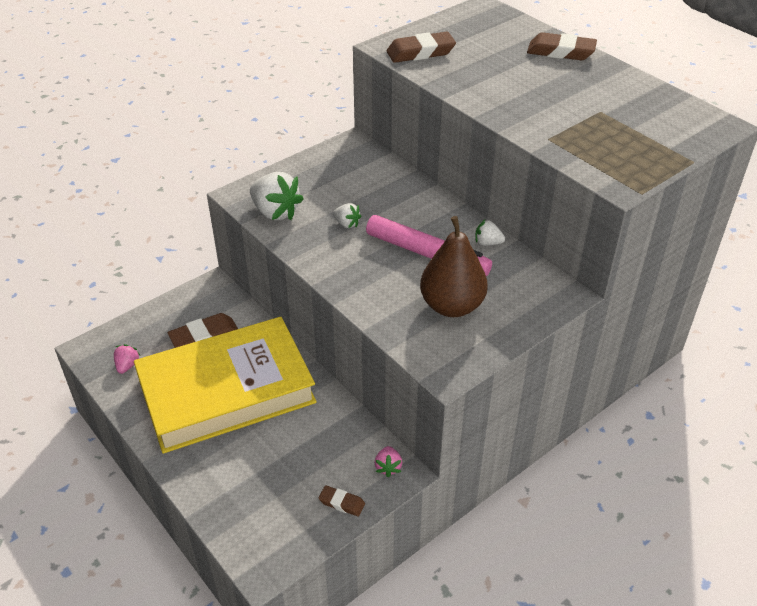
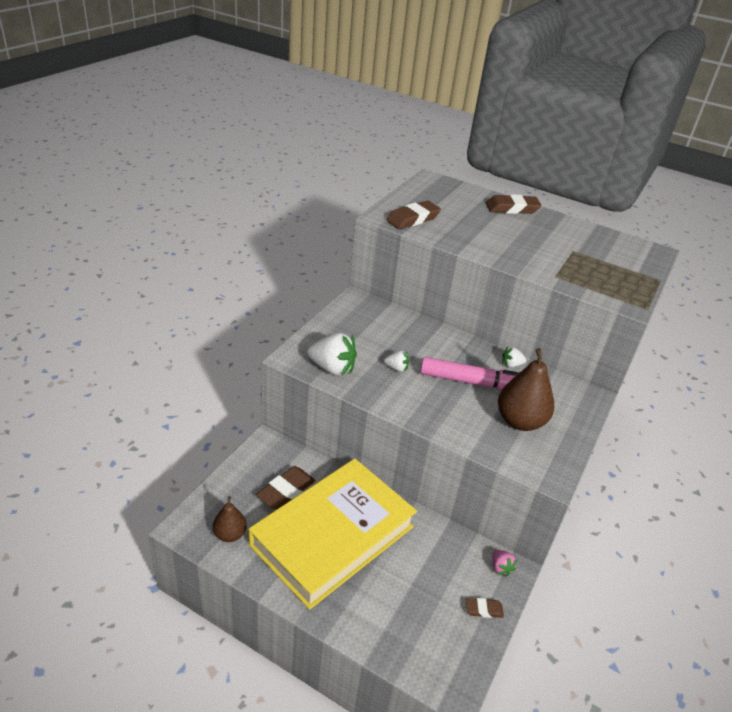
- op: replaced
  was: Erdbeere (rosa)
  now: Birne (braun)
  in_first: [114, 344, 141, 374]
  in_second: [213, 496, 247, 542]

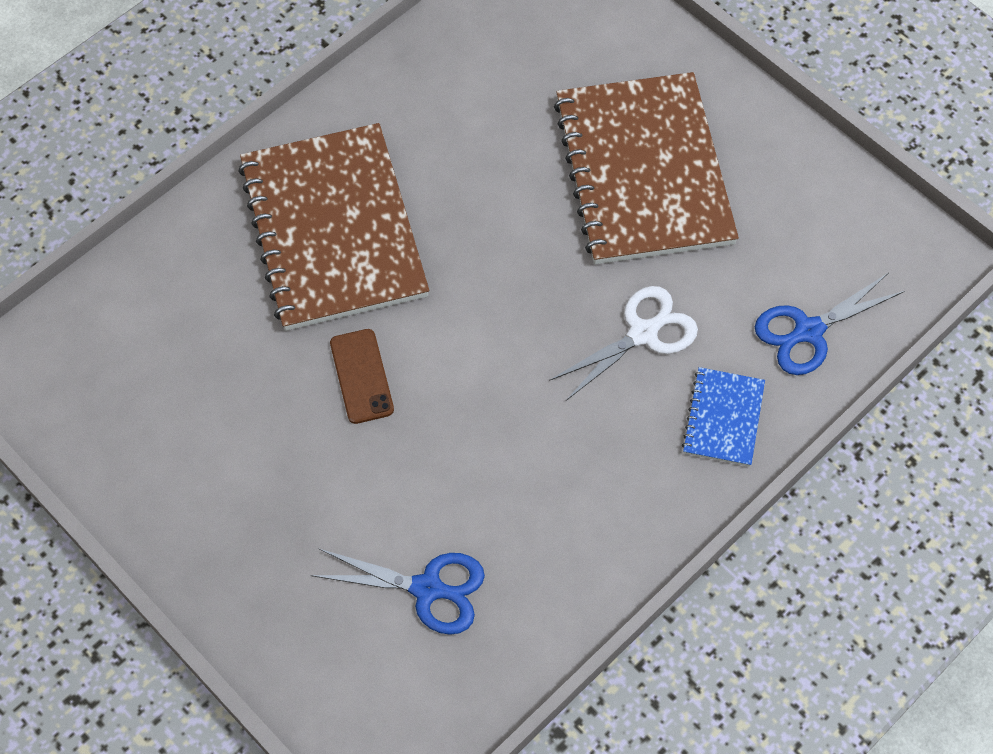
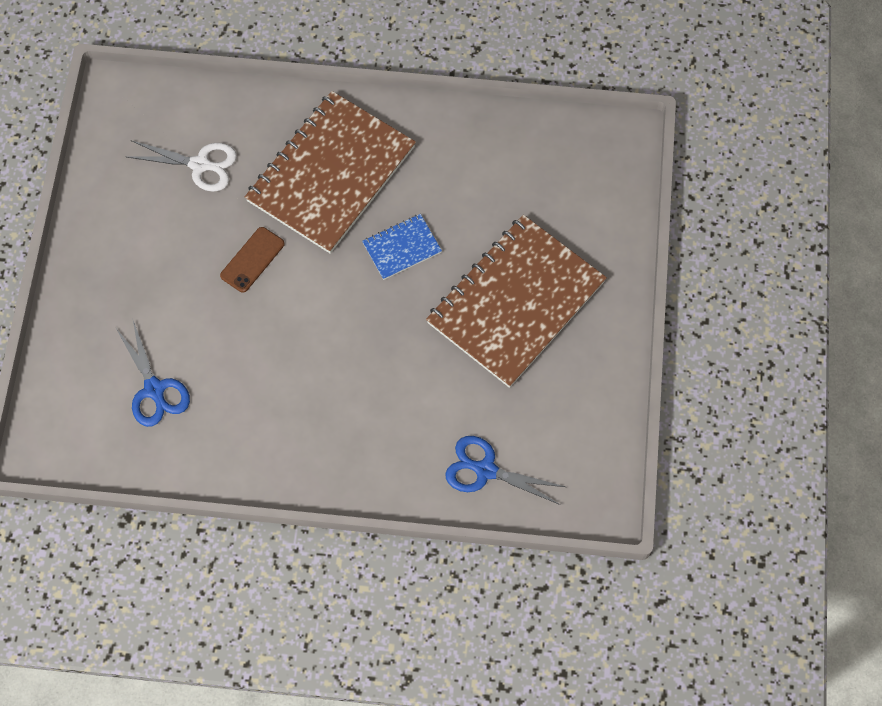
- op: moved
  was: Schere (weiß)
  in_first: [549, 286, 698, 401]
  in_second: [127, 140, 237, 192]
- op: moved
  was: Notizbuch (blau)
  in_first: [682, 367, 765, 467]
  in_second: [362, 214, 442, 280]

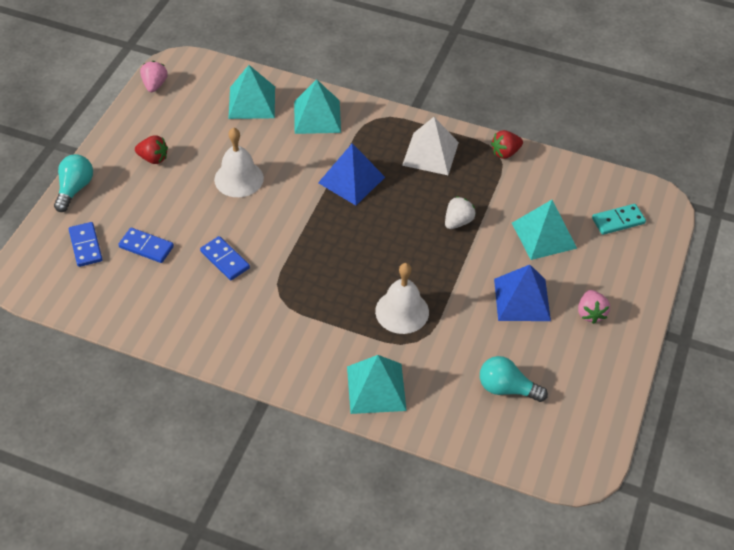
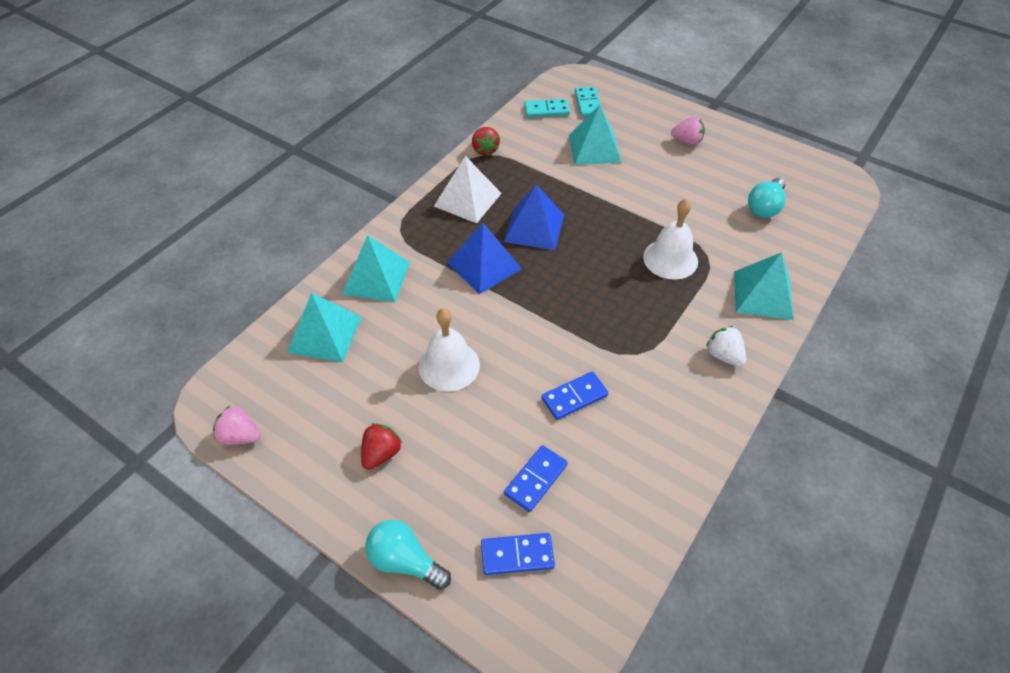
- op: added
  now: Dominostein (türkis)
  in_second: [524, 99, 570, 118]
- op: moved
  was: Erdbeere (weiß)
  in_first: [445, 196, 476, 229]
  in_second: [706, 326, 746, 367]
- op: moved
  was: Pyramide (blau)
  in_first: [494, 265, 551, 321]
  in_second: [504, 184, 564, 250]

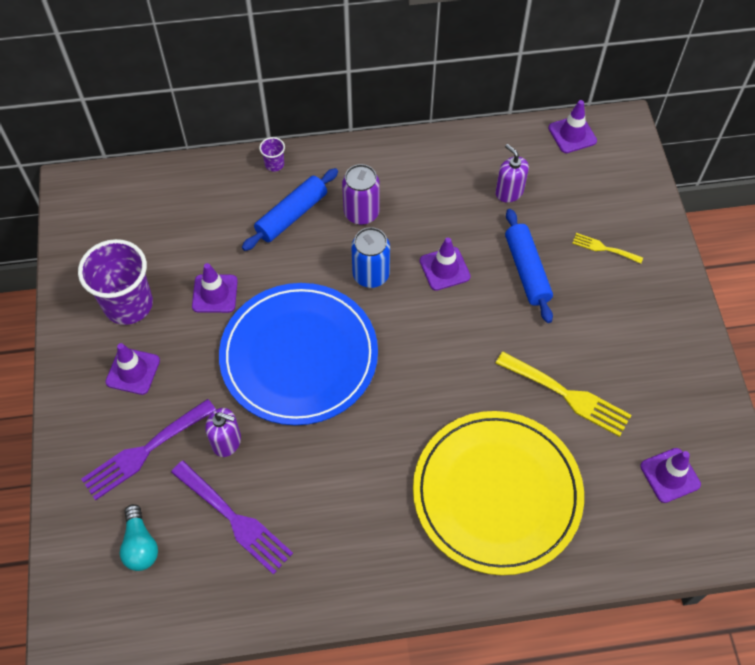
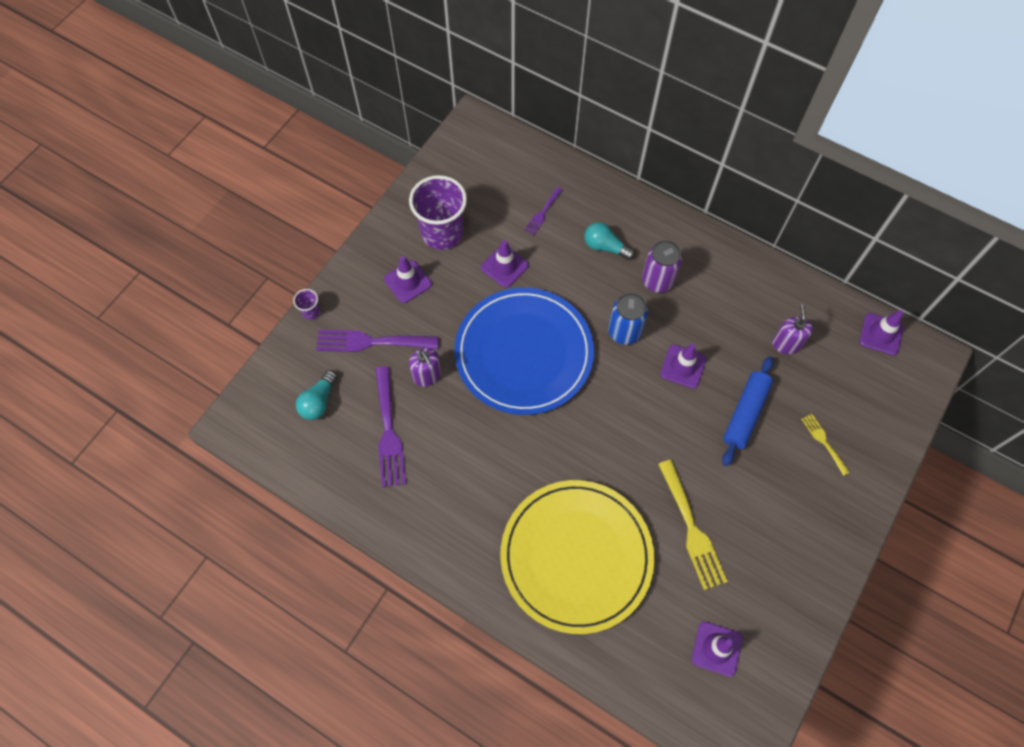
- op: added
  now: Gabel (lila)
  in_second: [524, 187, 563, 235]
- op: moved
  was: Becher (lila)
  in_first: [259, 137, 285, 172]
  in_second: [293, 289, 320, 320]
- op: replaced
  was: Nudelholz (blau)
  now: Glühbirne (türkis)
  in_first: [242, 168, 338, 251]
  in_second: [584, 222, 635, 260]

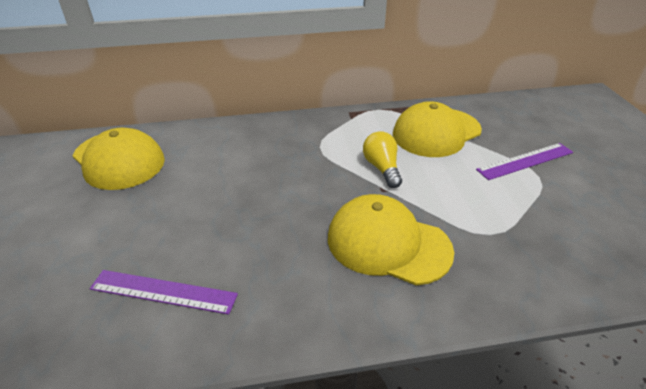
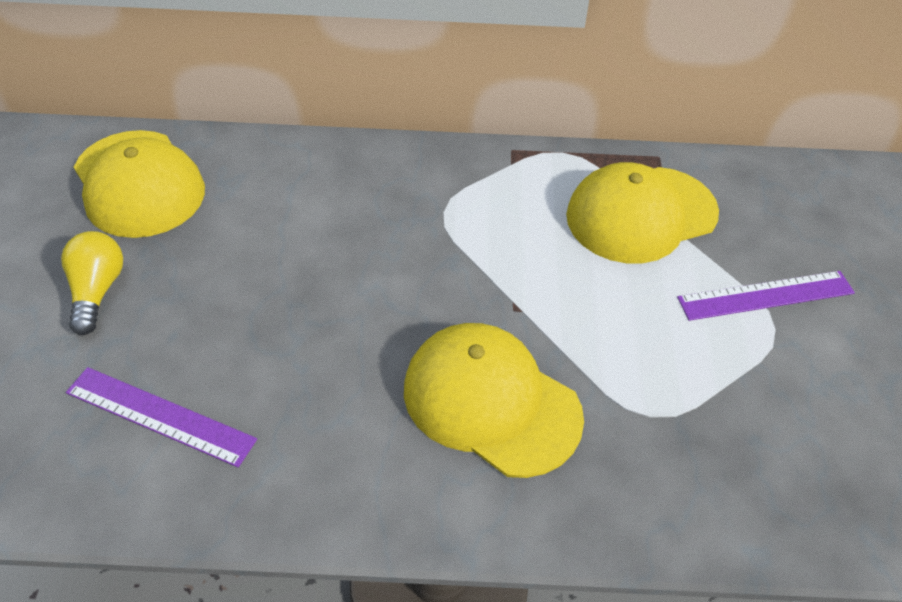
- op: moved
  was: Glühbirne (gelb)
  in_first: [363, 131, 402, 188]
  in_second: [61, 231, 123, 335]

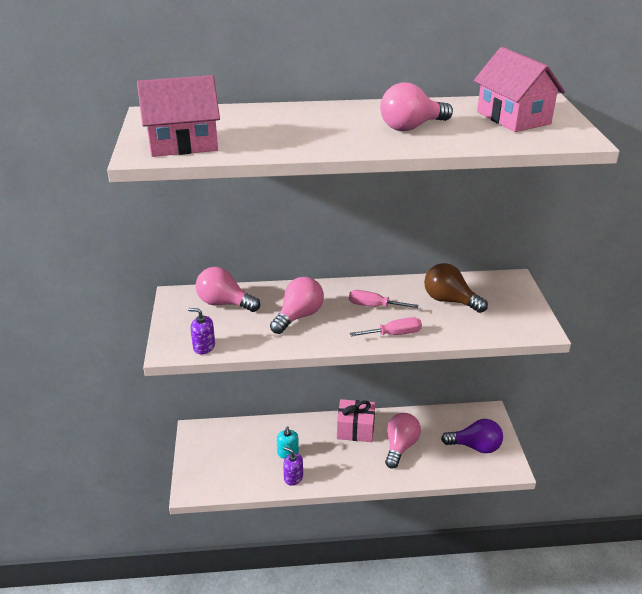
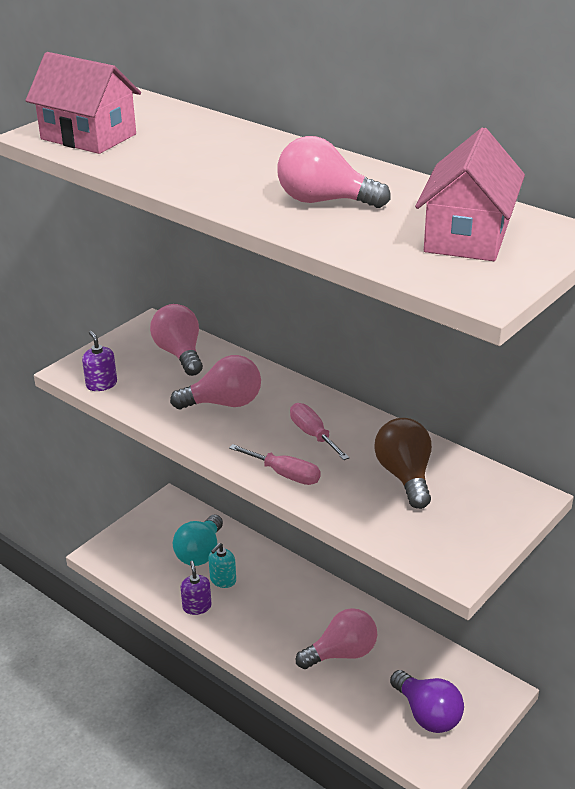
- op: removed
  was: Geschenk (rosa)
  in_first: [337, 399, 375, 442]
- op: added
  now: Glühbirne (türkis)
  in_second: [173, 515, 223, 566]

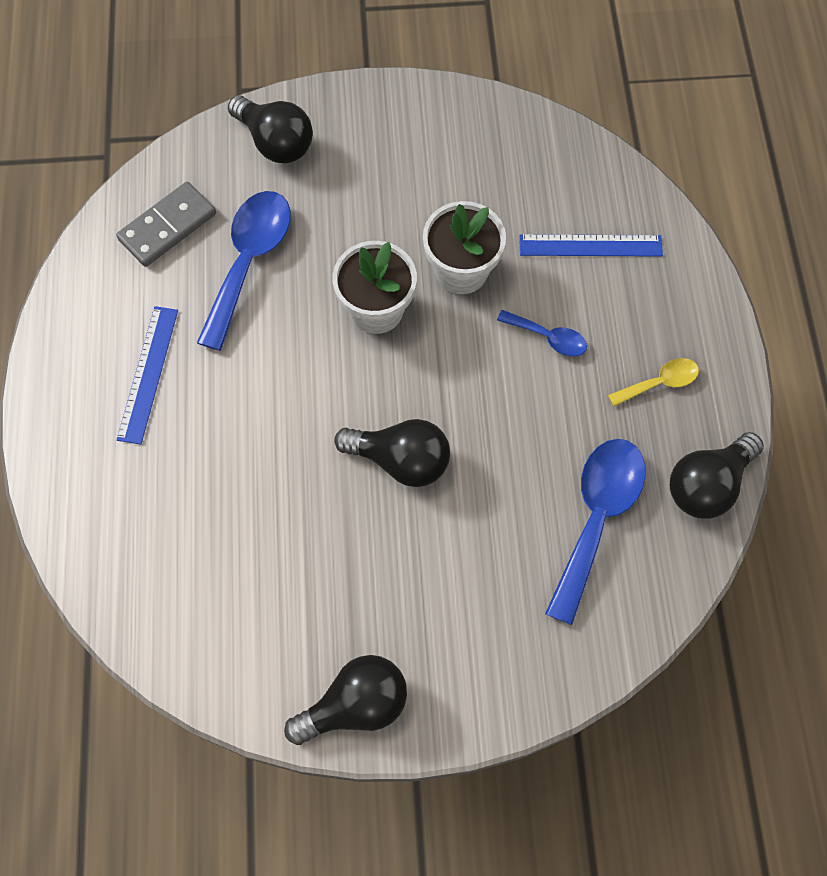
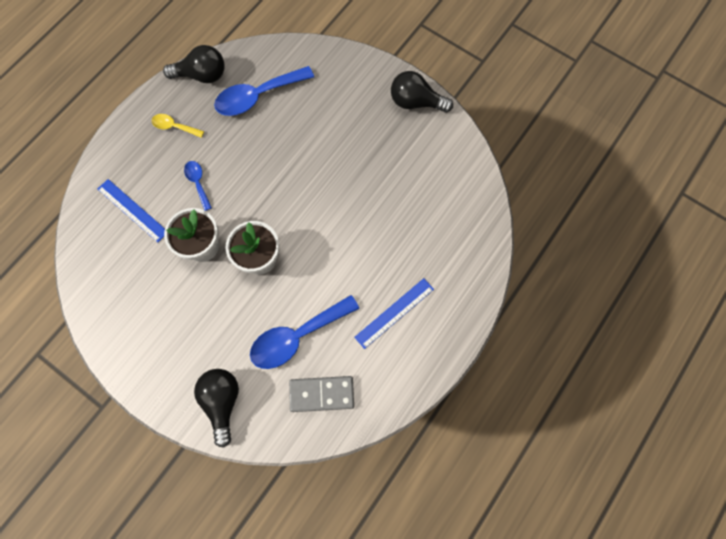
- op: removed
  was: Glühbirne (schwarz)
  in_first: [334, 419, 450, 487]

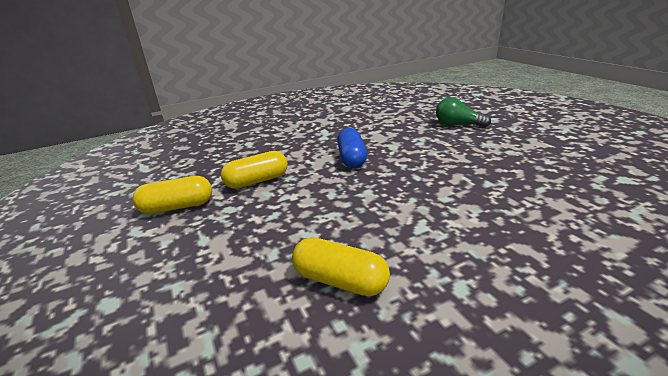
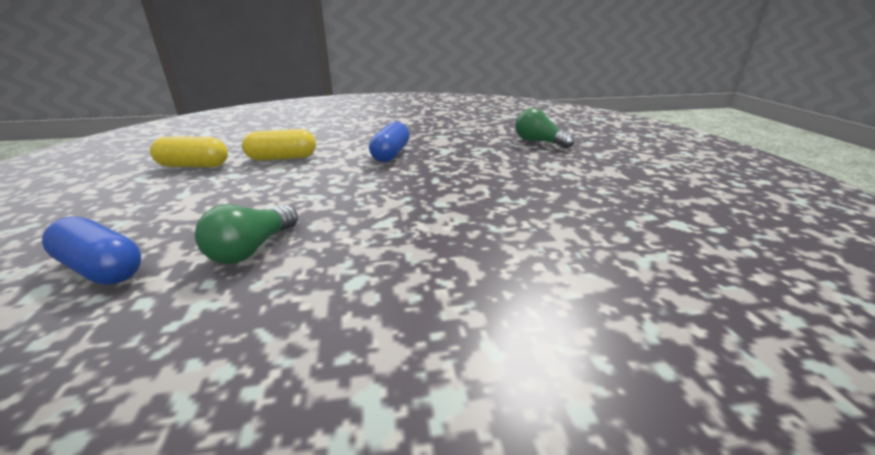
- op: added
  now: Kapsel (blau)
  in_second: [42, 217, 141, 285]
- op: replaced
  was: Kapsel (gelb)
  now: Glühbirne (grün)
  in_first: [292, 237, 390, 296]
  in_second: [195, 204, 298, 264]

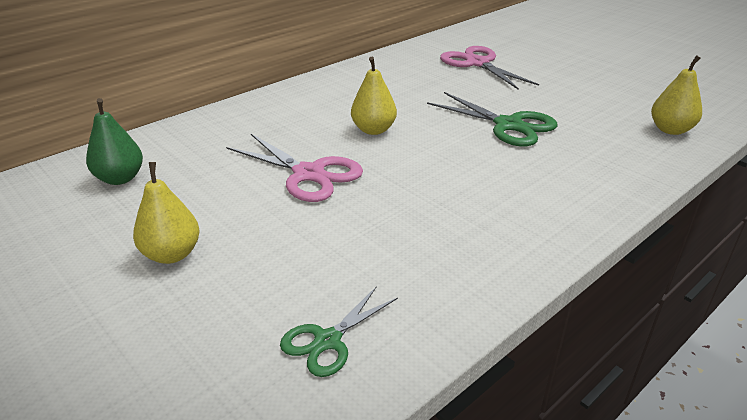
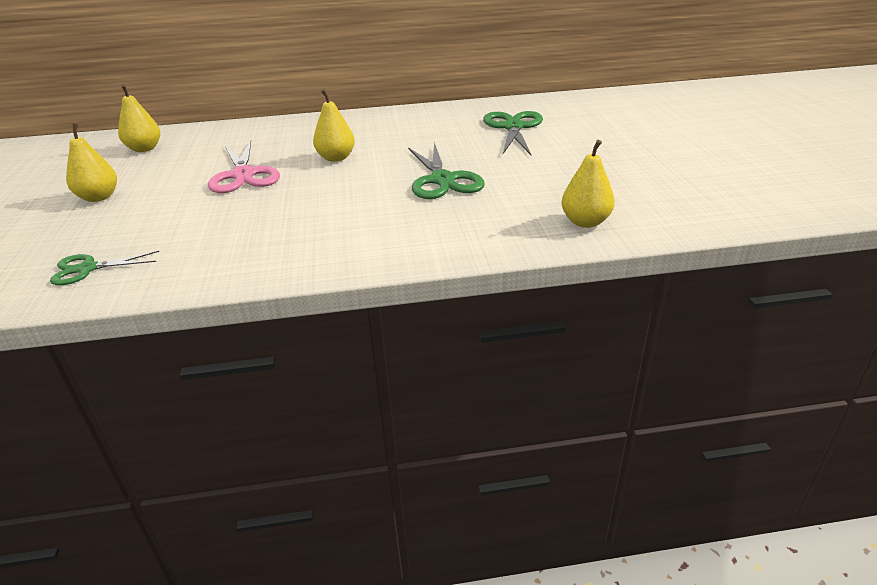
- op: recoloured
  was: Birne (grün)
  now: Birne (gelb)
  in_first: [86, 98, 143, 185]
  in_second: [118, 84, 160, 152]
- op: recoloured
  was: Schere (rosa)
  now: Schere (grün)
  in_first: [440, 46, 539, 90]
  in_second: [483, 111, 543, 155]

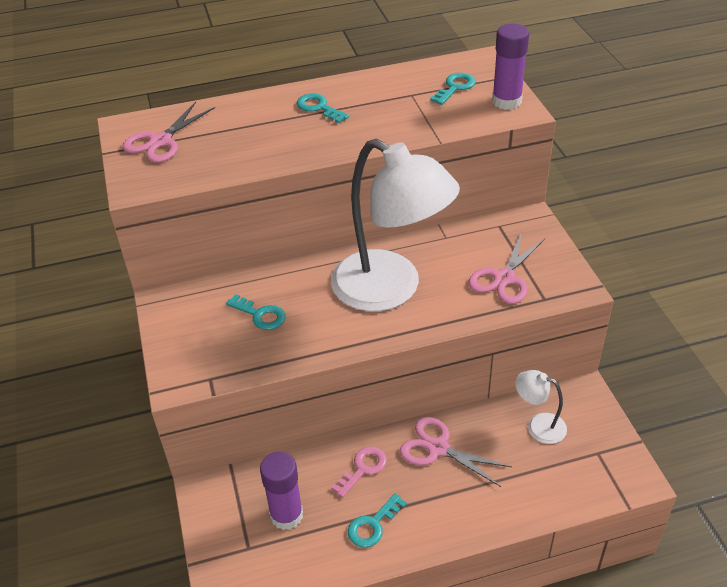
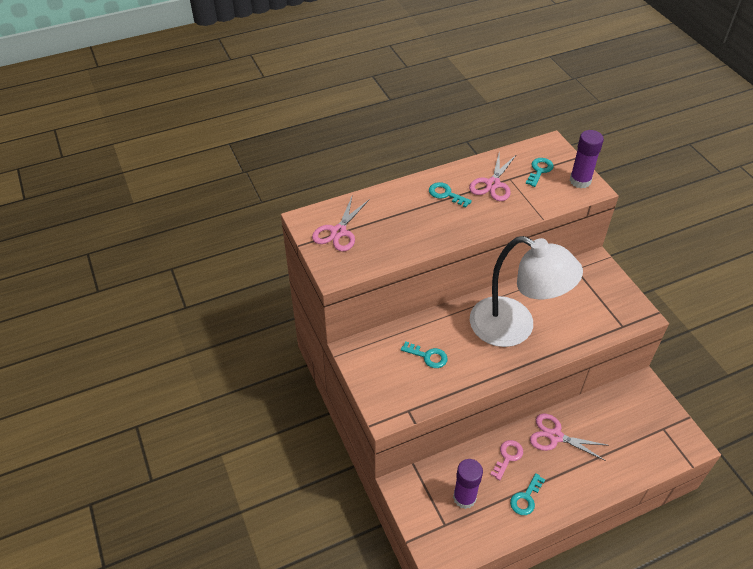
- op: removed
  was: Lampe (weiß)
  in_first: [515, 370, 567, 444]
- op: moved
  was: Schere (rosa)
  in_first: [468, 232, 545, 304]
  in_second: [469, 154, 517, 201]

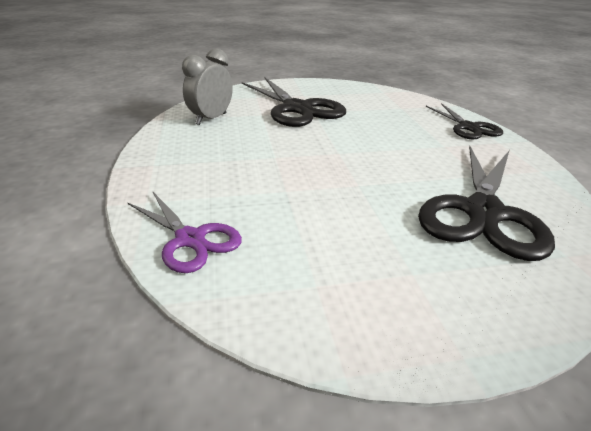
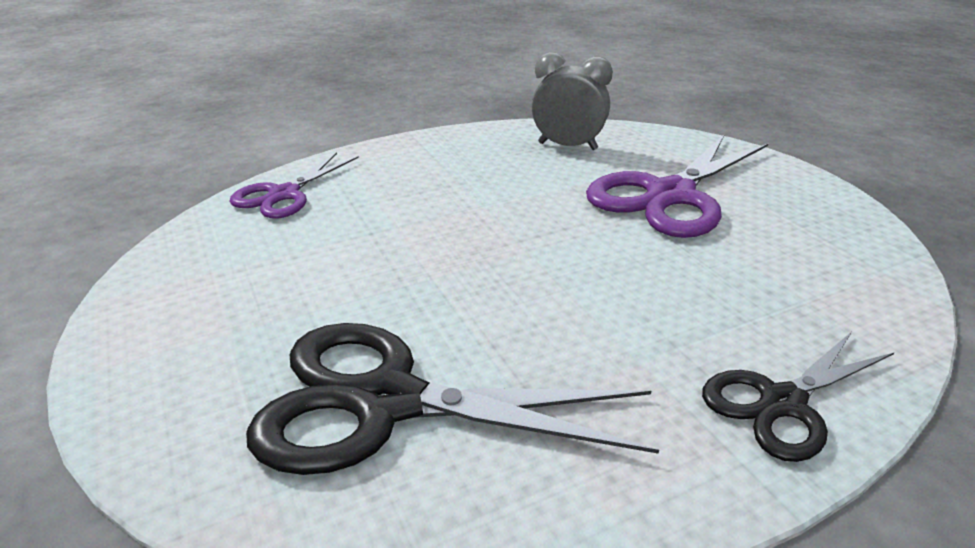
- op: recoloured
  was: Schere (schwarz)
  now: Schere (lila)
  in_first: [242, 77, 346, 127]
  in_second: [586, 134, 768, 238]

